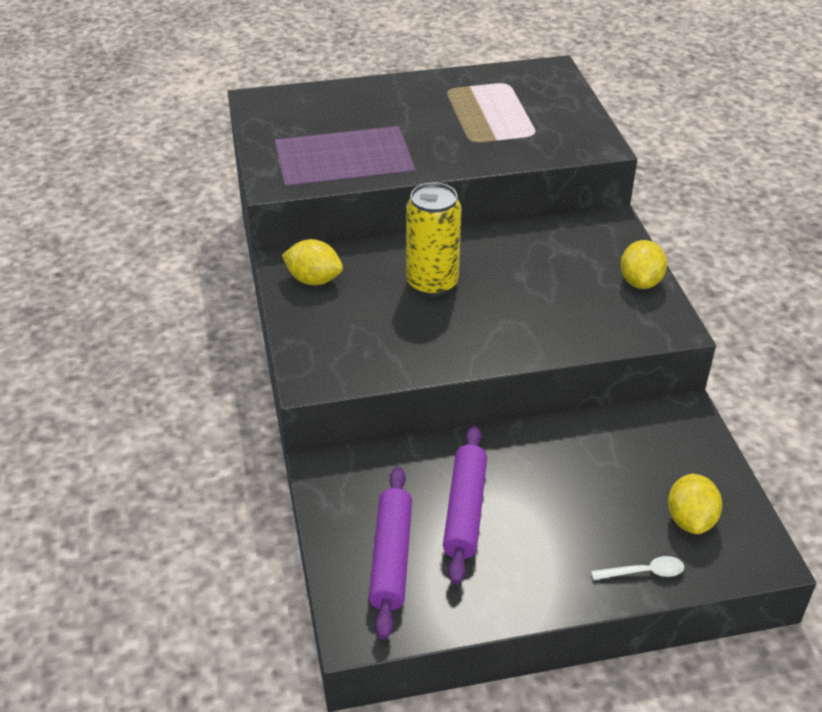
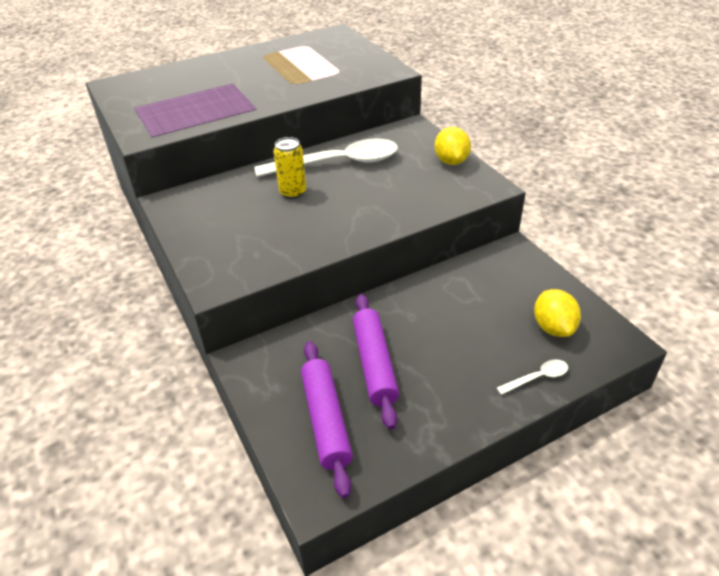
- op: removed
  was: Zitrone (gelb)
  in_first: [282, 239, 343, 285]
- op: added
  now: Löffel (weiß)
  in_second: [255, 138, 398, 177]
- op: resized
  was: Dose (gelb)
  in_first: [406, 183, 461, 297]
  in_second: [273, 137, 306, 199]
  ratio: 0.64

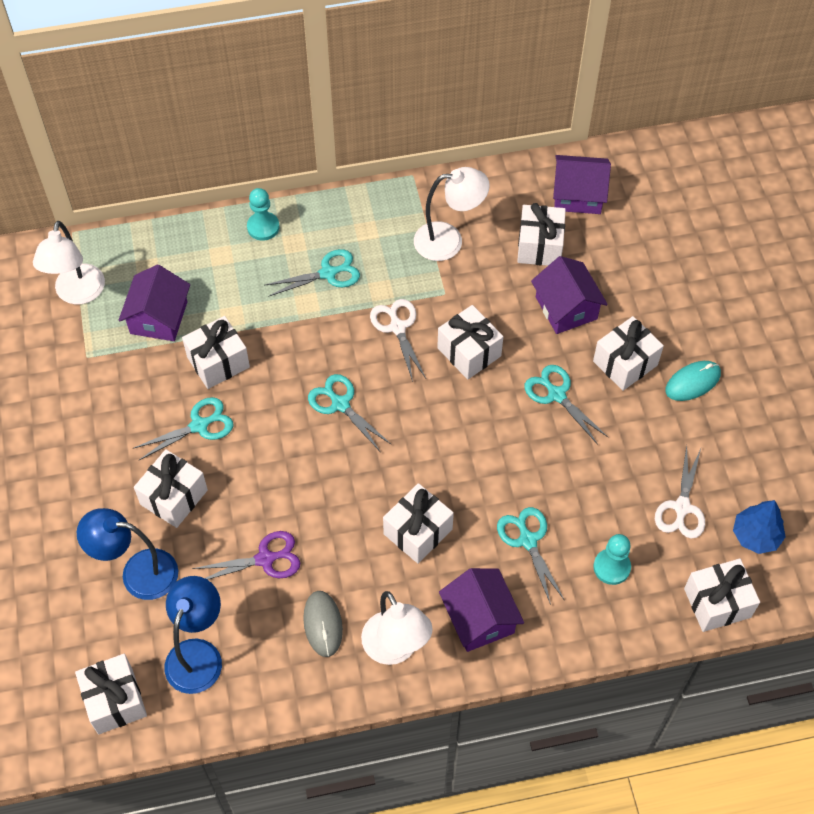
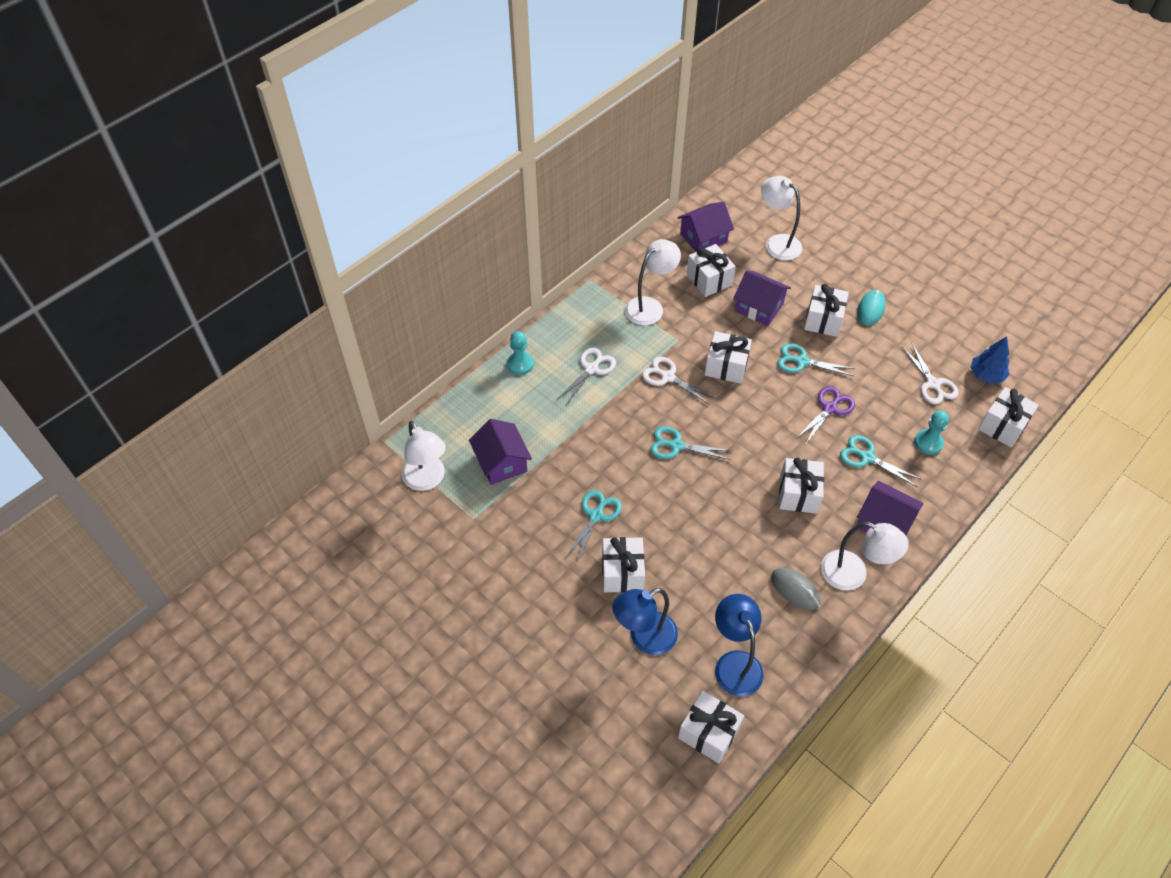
- op: removed
  was: Geschenk (weiß)
  in_first: [182, 316, 250, 389]
- op: added
  now: Lampe (weiß)
  in_second: [761, 176, 802, 260]
- op: moved
  was: Schere (lila)
  in_first: [192, 531, 300, 580]
  in_second: [796, 386, 855, 445]
- op: recoloured
  was: Schere (türkis)
  now: Schere (weiß)
  in_first: [265, 249, 360, 297]
  in_second: [557, 348, 616, 405]

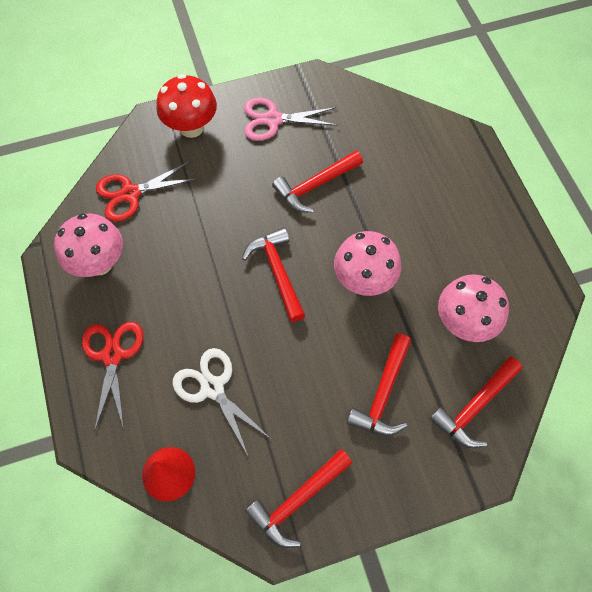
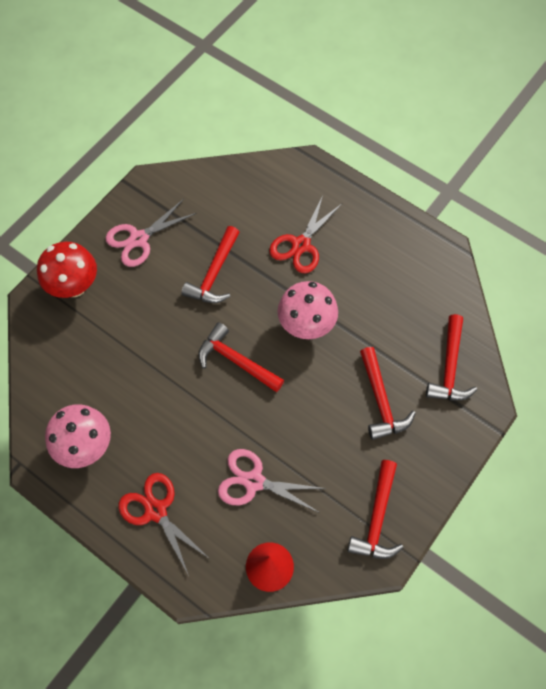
- op: removed
  was: Pilz (rosa)
  in_first: [438, 274, 509, 342]
- op: moved
  was: Schere (rot)
  in_first: [96, 161, 198, 222]
  in_second: [269, 195, 342, 273]
- op: recoloured
  was: Schere (weiß)
  now: Schere (rosa)
  in_first: [172, 348, 271, 456]
  in_second: [218, 449, 326, 513]

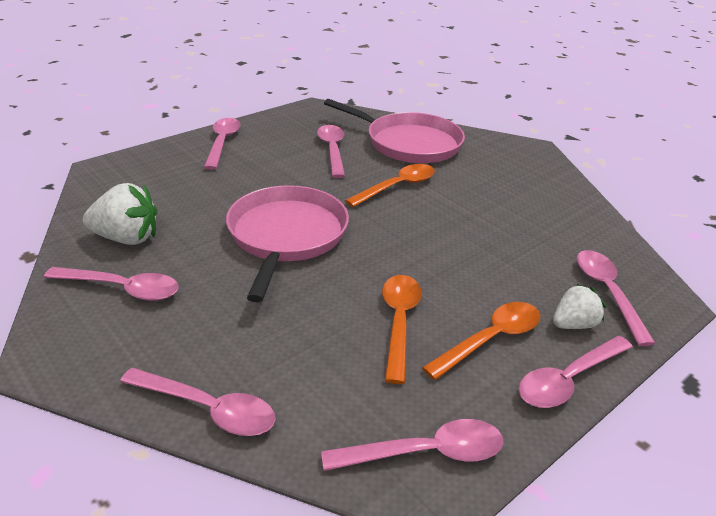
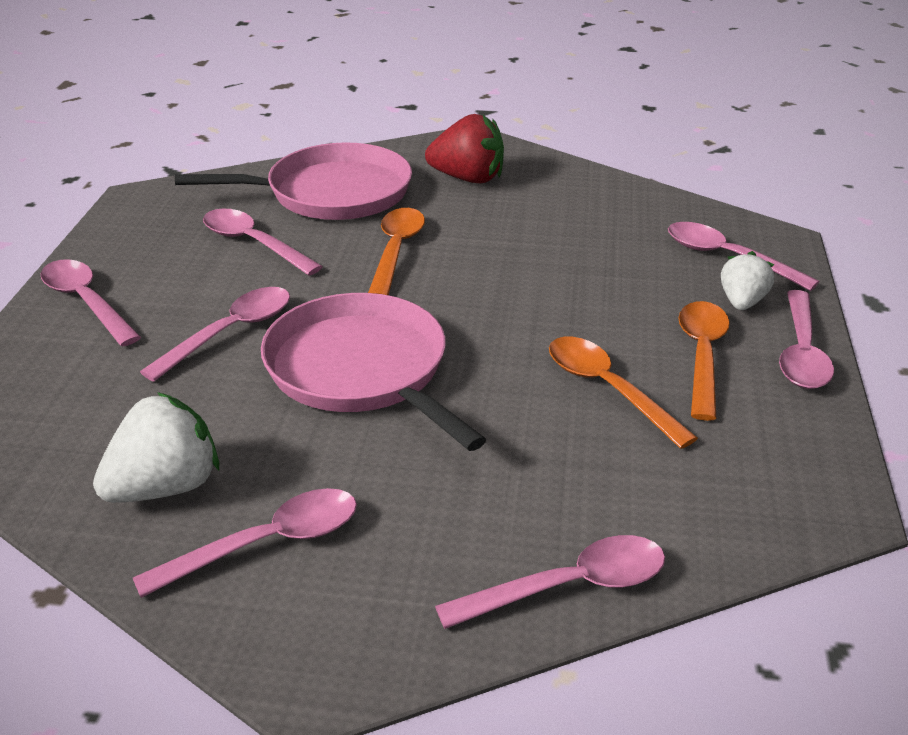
- op: added
  now: Erdbeere (rot)
  in_second: [425, 114, 504, 183]
- op: moved
  was: Löffel (rosa)
  in_first: [321, 419, 504, 471]
  in_second: [140, 287, 290, 382]

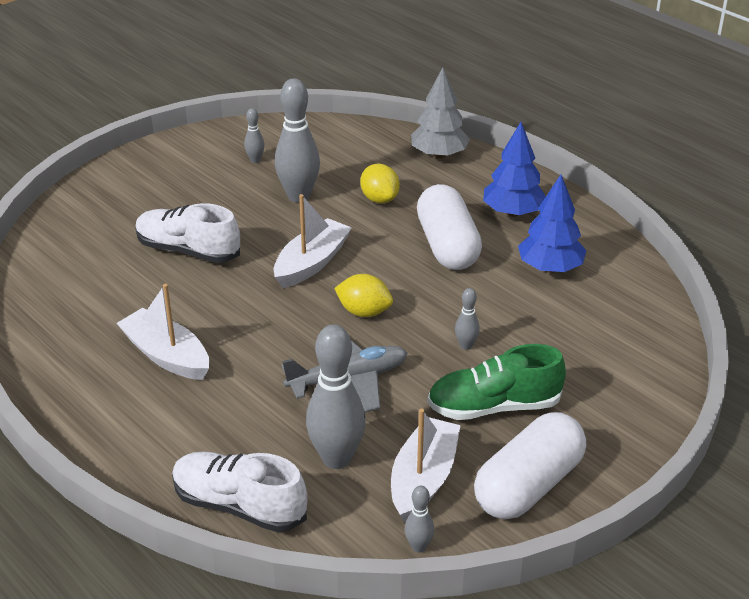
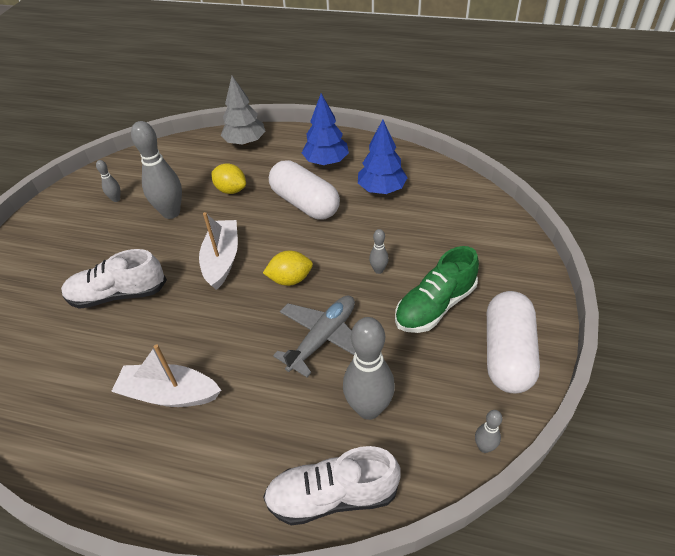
- op: removed
  was: Boot (weiß)
  in_first: [391, 409, 461, 523]

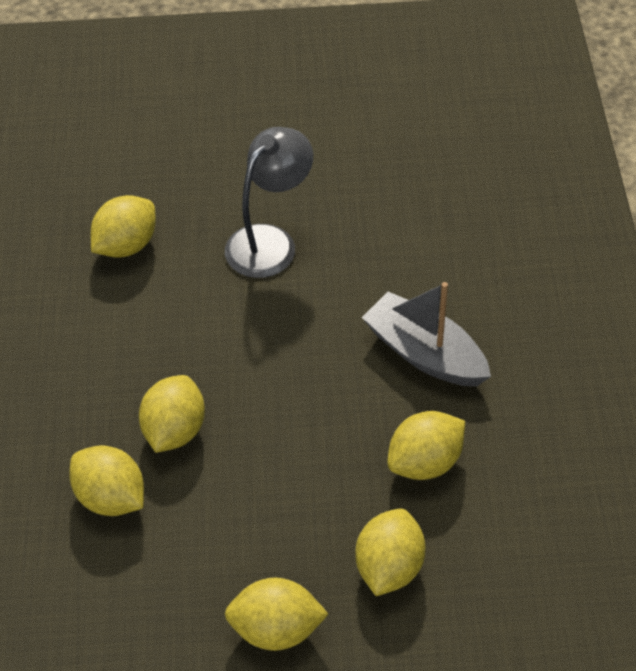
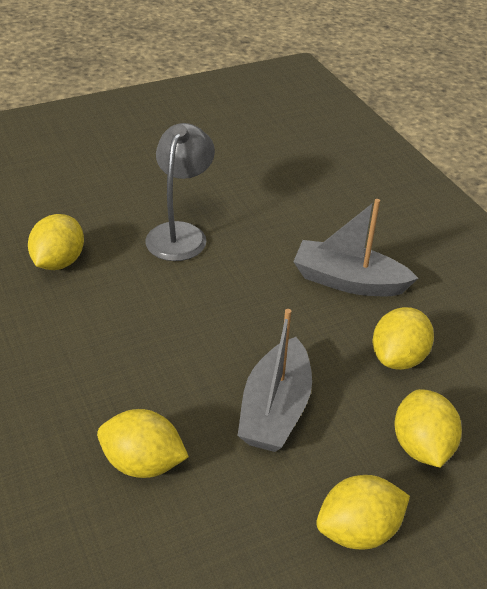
- op: removed
  was: Zitrone (gelb)
  in_first: [139, 375, 205, 453]
- op: added
  now: Boot (grau)
  in_second: [238, 309, 312, 452]

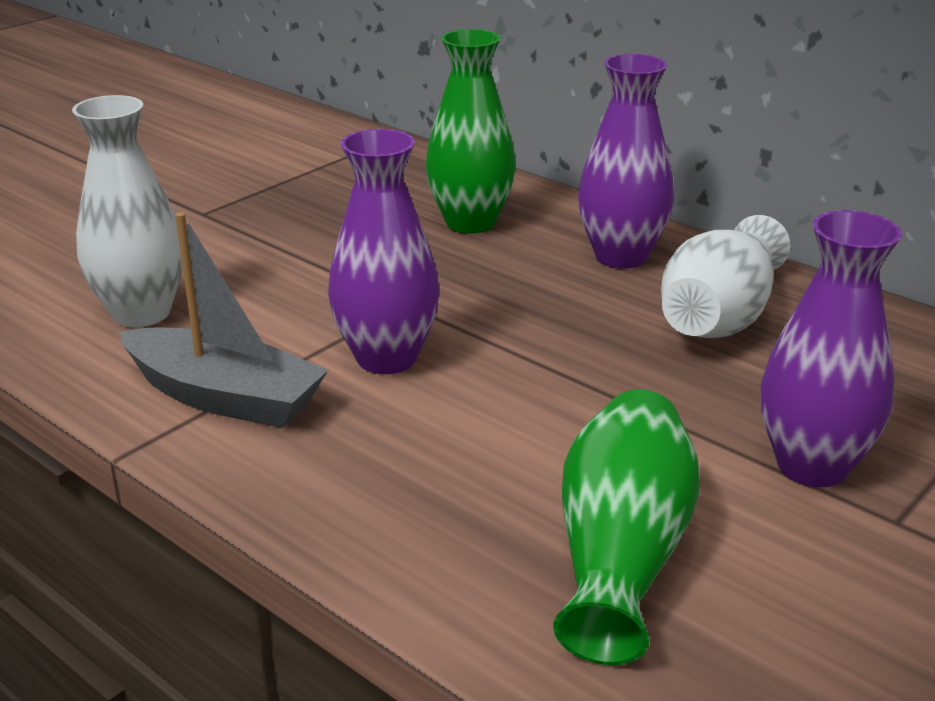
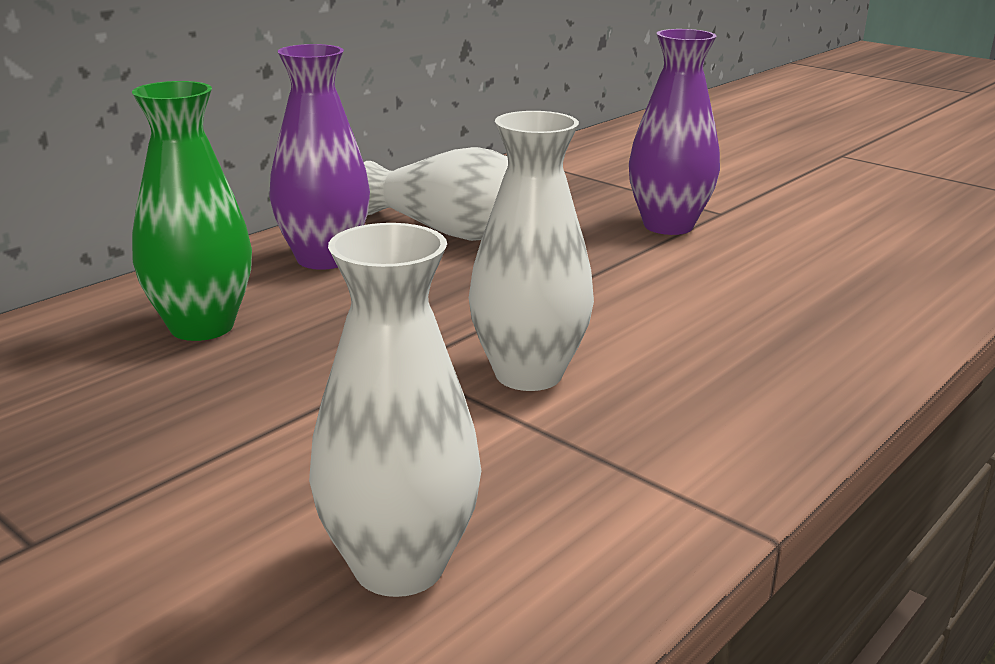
- op: removed
  was: Boot (grau)
  in_first: [119, 212, 328, 428]
- op: removed
  was: Vase (grün)
  in_first: [553, 389, 700, 665]
- op: recoloured
  was: Vase (lila)
  now: Vase (weiß)
  in_first: [328, 129, 440, 374]
  in_second: [469, 111, 594, 391]

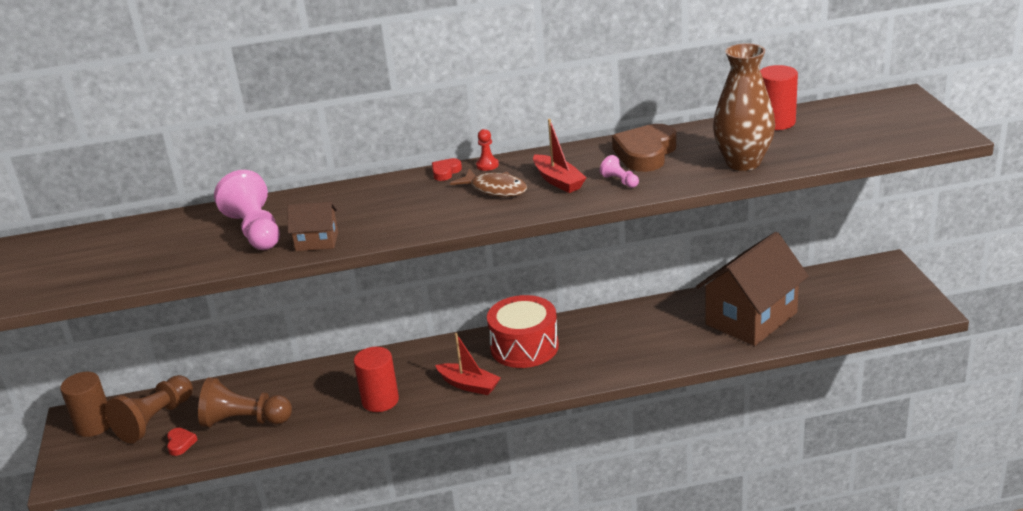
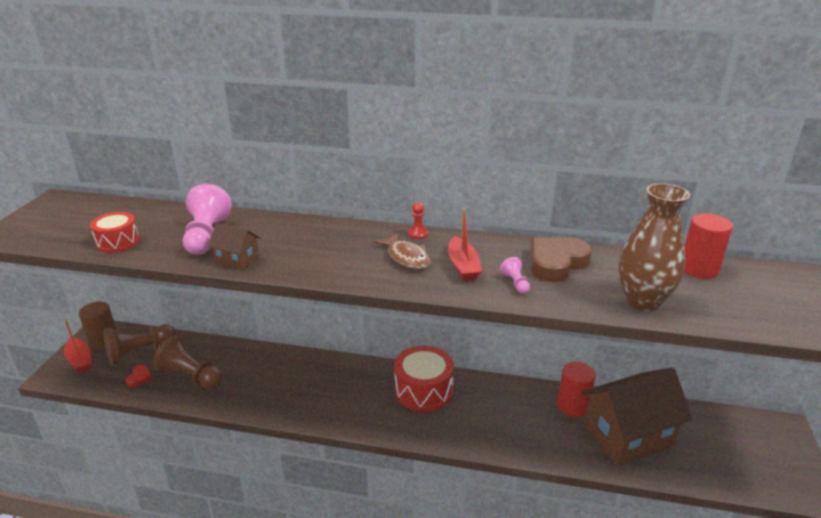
- op: removed
  was: Herz (rot)
  in_first: [432, 158, 462, 181]
- op: added
  now: Trommel (rot)
  in_second: [90, 212, 140, 253]
- op: moved
  was: Vollzylinder (rot)
  in_first: [354, 347, 399, 412]
  in_second: [557, 362, 596, 417]
- op: moved
  was: Boot (rot)
  in_first: [435, 333, 501, 395]
  in_second: [64, 319, 92, 373]

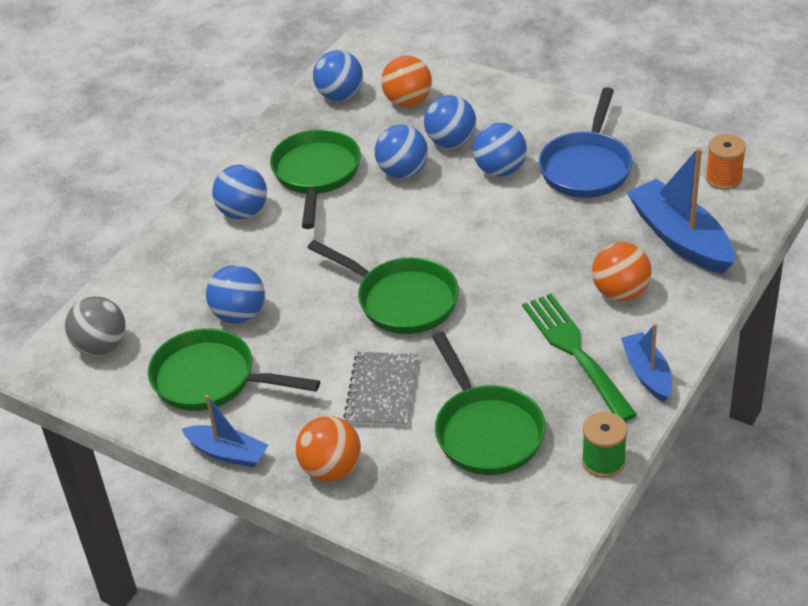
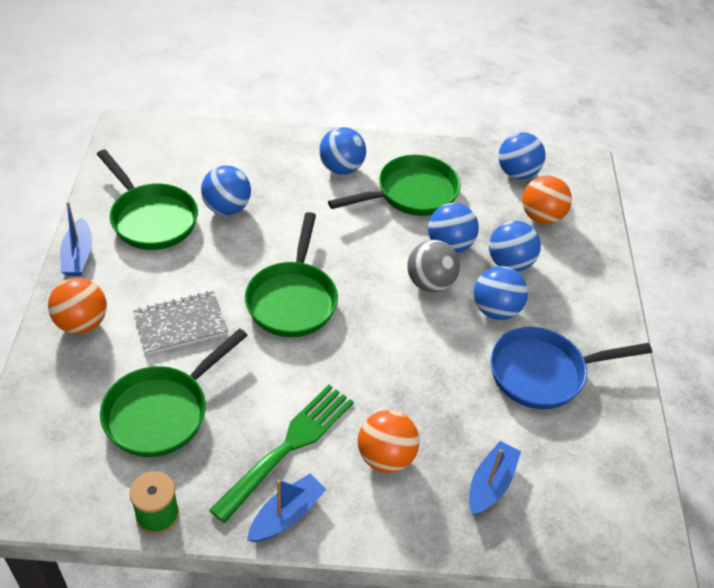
- op: removed
  was: Garnrolle (orange)
  in_first: [705, 134, 746, 190]
- op: moved
  was: Ball (grau)
  in_first: [65, 296, 126, 356]
  in_second: [407, 240, 460, 292]
- op: turned
  was: Pfanne (grün)
  in_first: [148, 328, 320, 411]
  in_second: [97, 149, 198, 250]
  clockwise: 150
- op: resized
  was: Boot (blau)
  in_first: [627, 147, 734, 274]
  in_second: [469, 441, 521, 515]
  ratio: 0.58

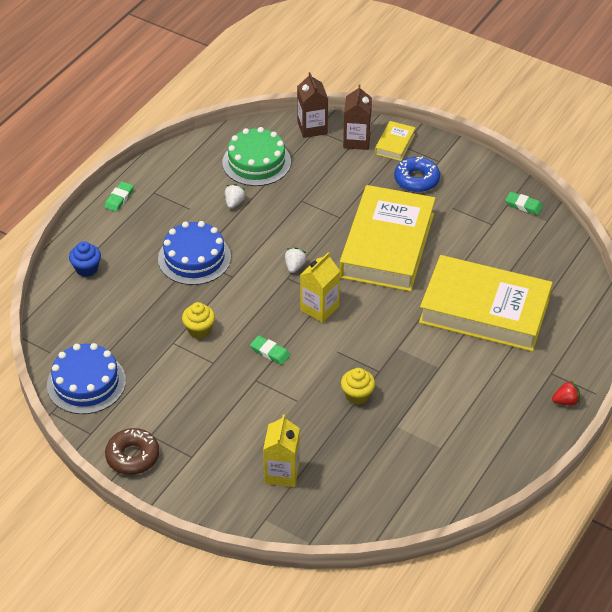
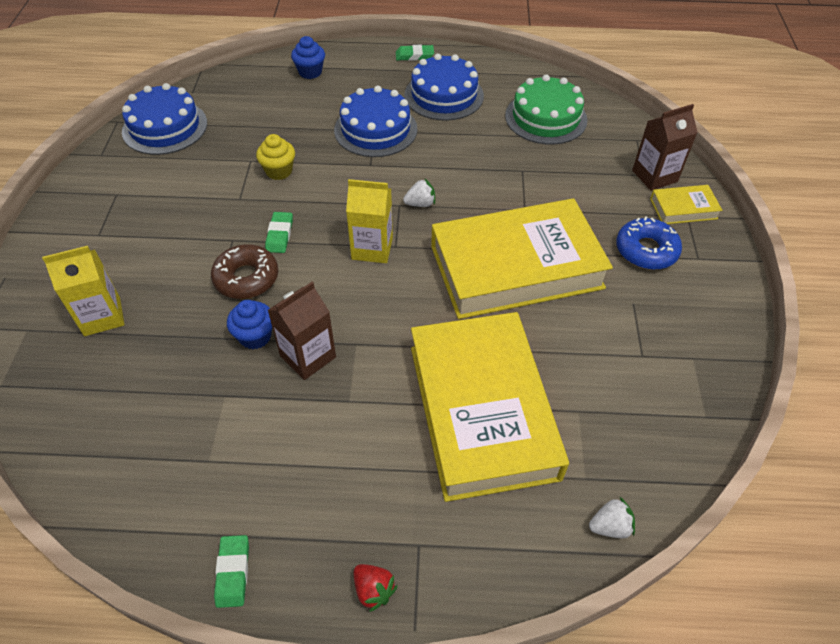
- op: added
  now: Kuchen (blau)
  in_second: [404, 54, 484, 121]
- op: moved
  was: Donut (braun)
  in_first: [105, 428, 159, 475]
  in_second: [211, 244, 278, 299]
- op: moved
  was: Erdbeere (weiß)
  in_first: [225, 184, 246, 208]
  in_second: [589, 496, 635, 538]
- op: moved
  was: Getränkekarton (braun)
  in_first: [297, 72, 328, 138]
  in_second: [268, 282, 336, 380]
- op: moved
  was: Radiergummi (grün)
  in_first: [505, 192, 543, 215]
  in_second: [214, 535, 249, 608]
- op: recoloured
  was: Muffin (gelb)
  now: Muffin (blau)
  in_first: [341, 368, 375, 405]
  in_second: [227, 300, 272, 349]

